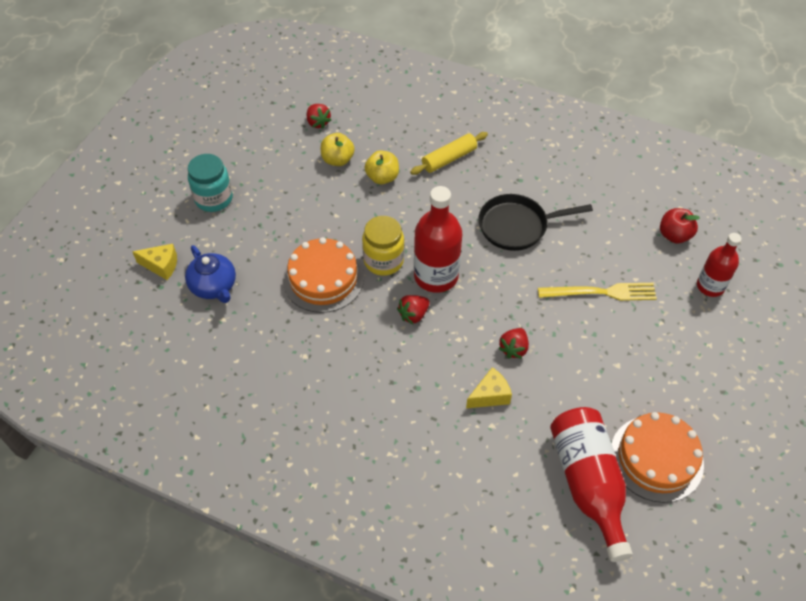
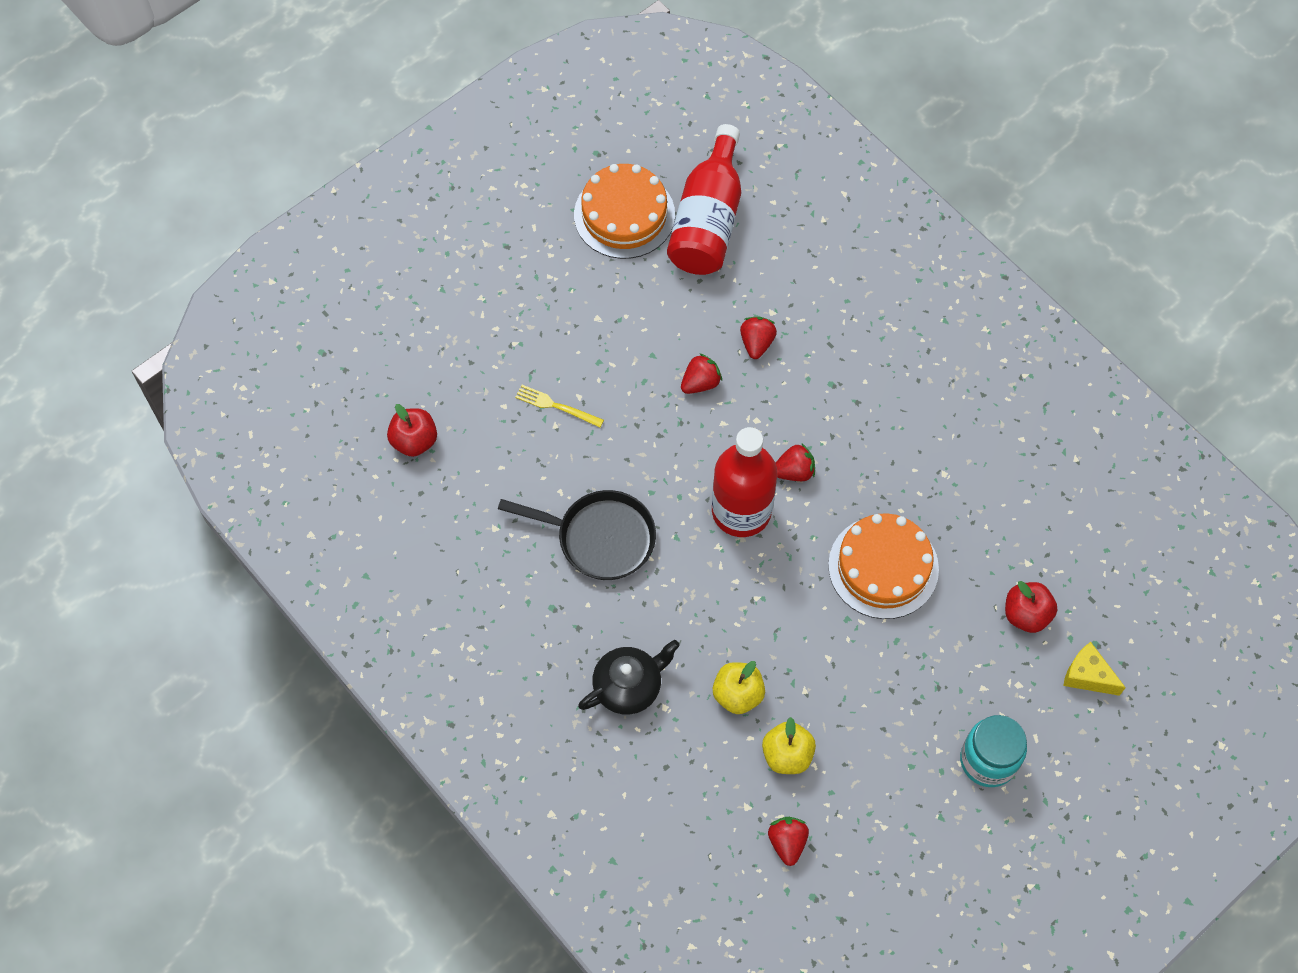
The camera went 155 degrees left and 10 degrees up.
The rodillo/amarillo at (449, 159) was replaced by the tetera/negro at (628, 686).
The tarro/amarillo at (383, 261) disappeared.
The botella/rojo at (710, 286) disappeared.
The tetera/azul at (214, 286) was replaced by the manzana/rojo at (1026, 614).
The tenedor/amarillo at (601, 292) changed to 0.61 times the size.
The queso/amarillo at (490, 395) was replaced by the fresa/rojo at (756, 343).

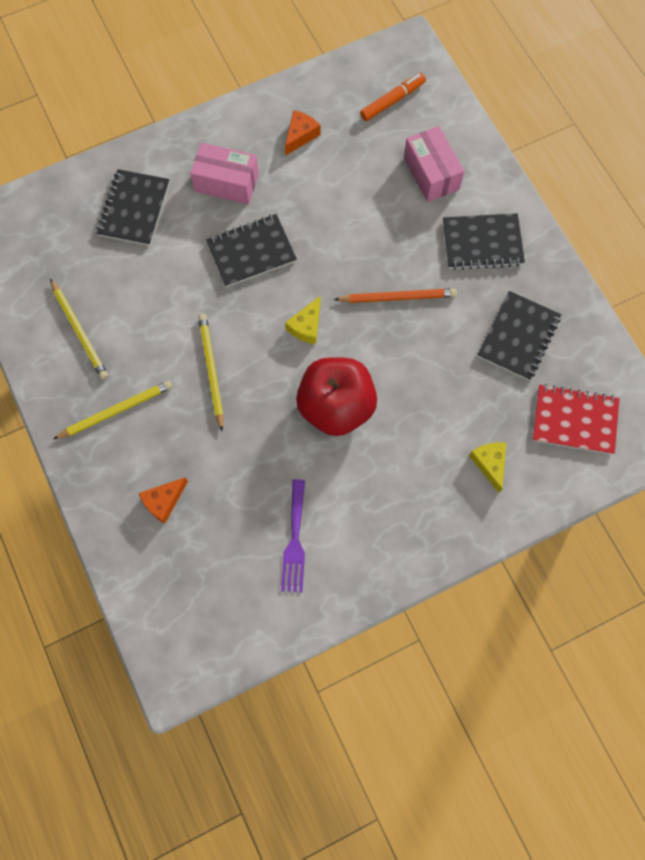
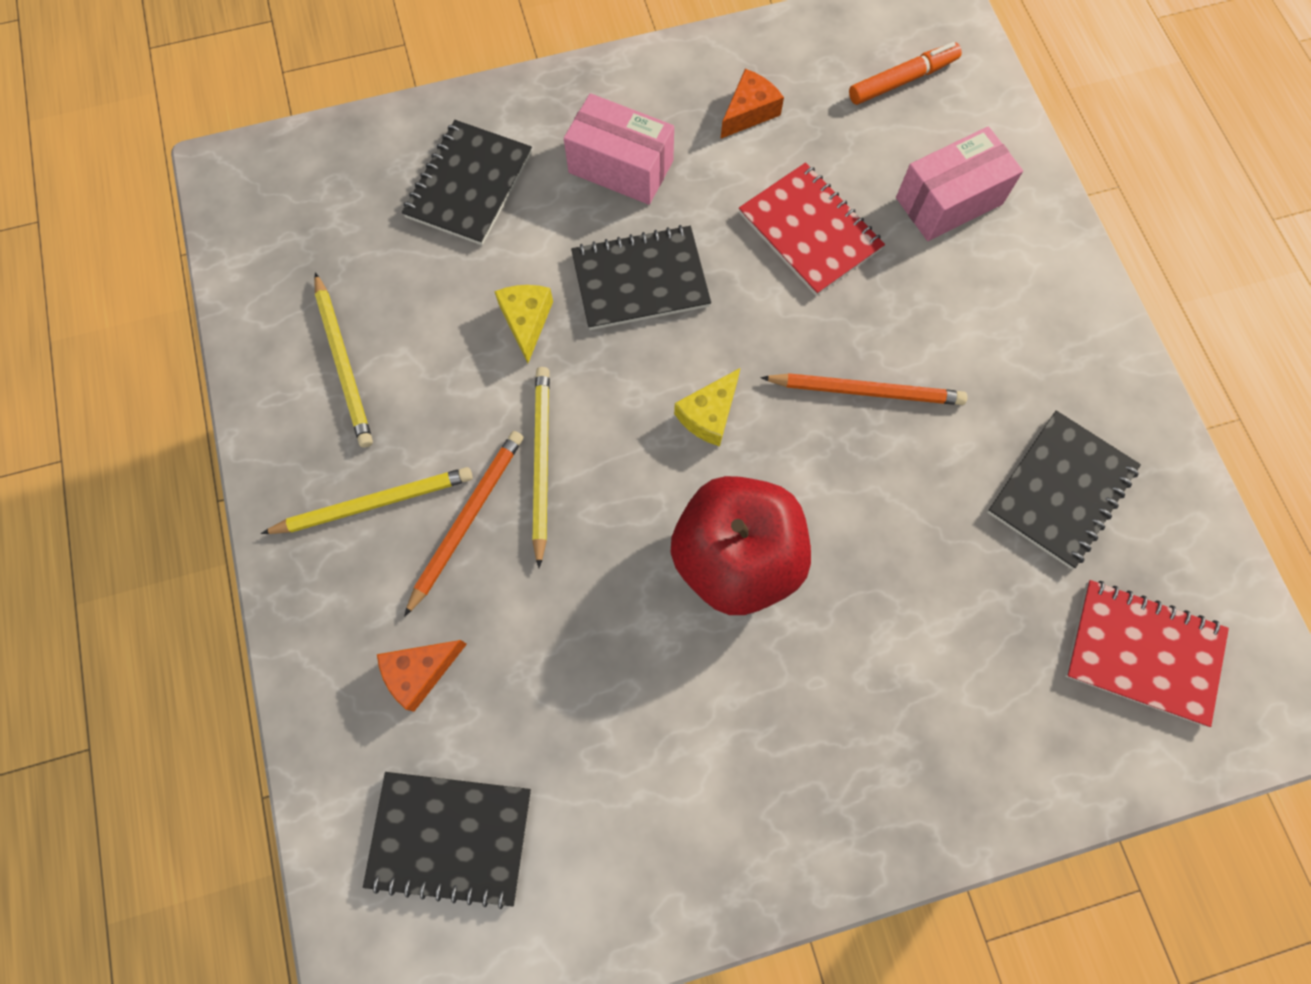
The camera went 10 degrees right and 0 degrees up.
The caja/rosa at (431, 173) turned 75 degrees clockwise.
The cuaderno/negro moved from (482, 243) to (450, 837).
The queso/amarillo moved from (489, 464) to (526, 321).
The tenedor/morado at (294, 541) disappeared.
The cuaderno/rojo at (809, 231) appeared.
The lápiz/naranja at (467, 519) appeared.

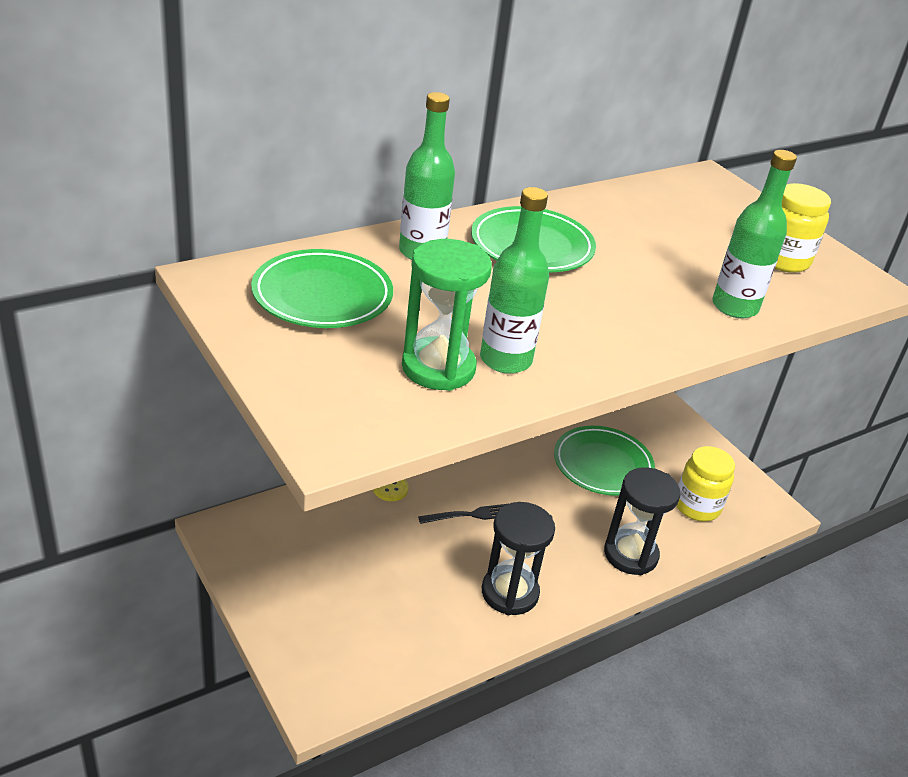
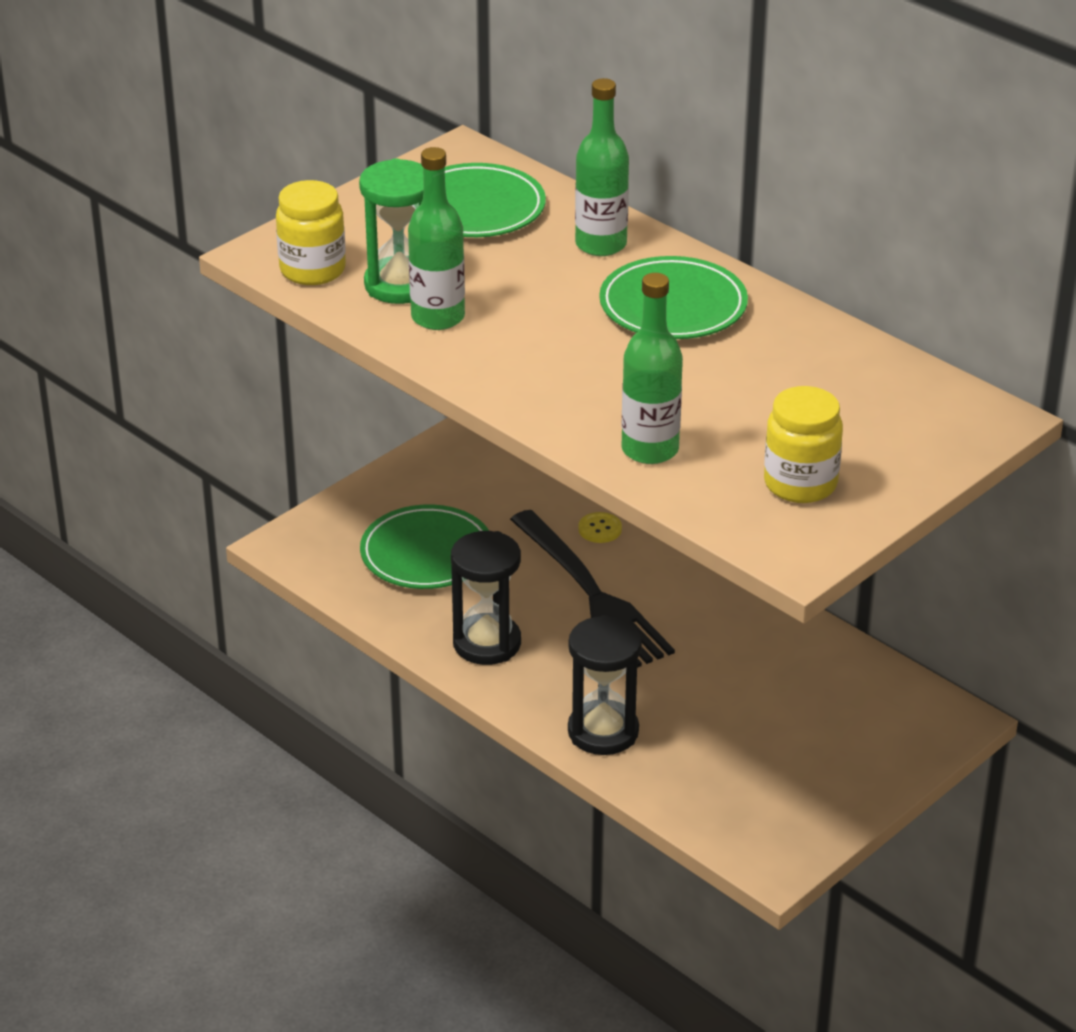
The camera went 80 degrees right and 0 degrees up.
The plato/verde moved from (602, 465) to (426, 554).
The tarro/amarillo moved from (697, 506) to (312, 270).
The tenedor/negro at (470, 515) changed to 2.19 times the size.

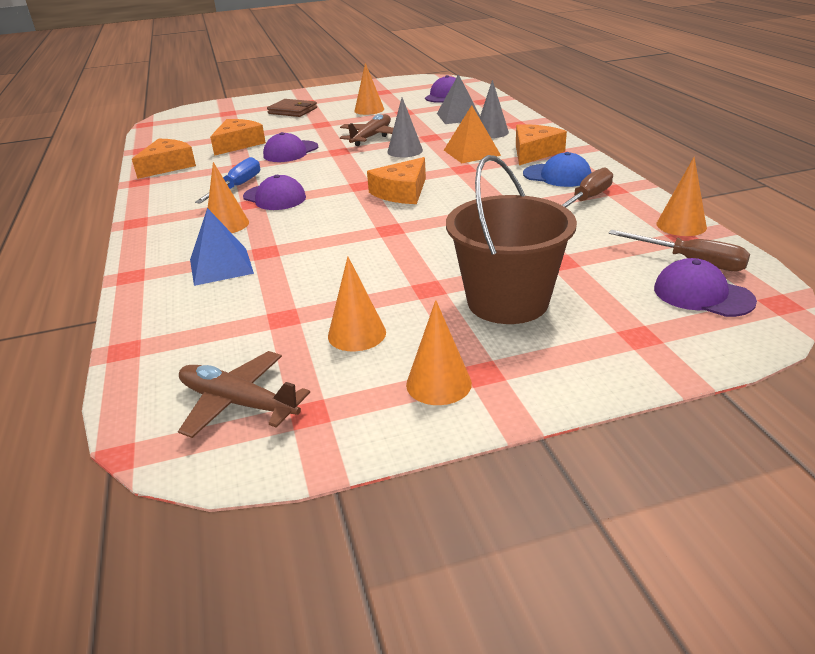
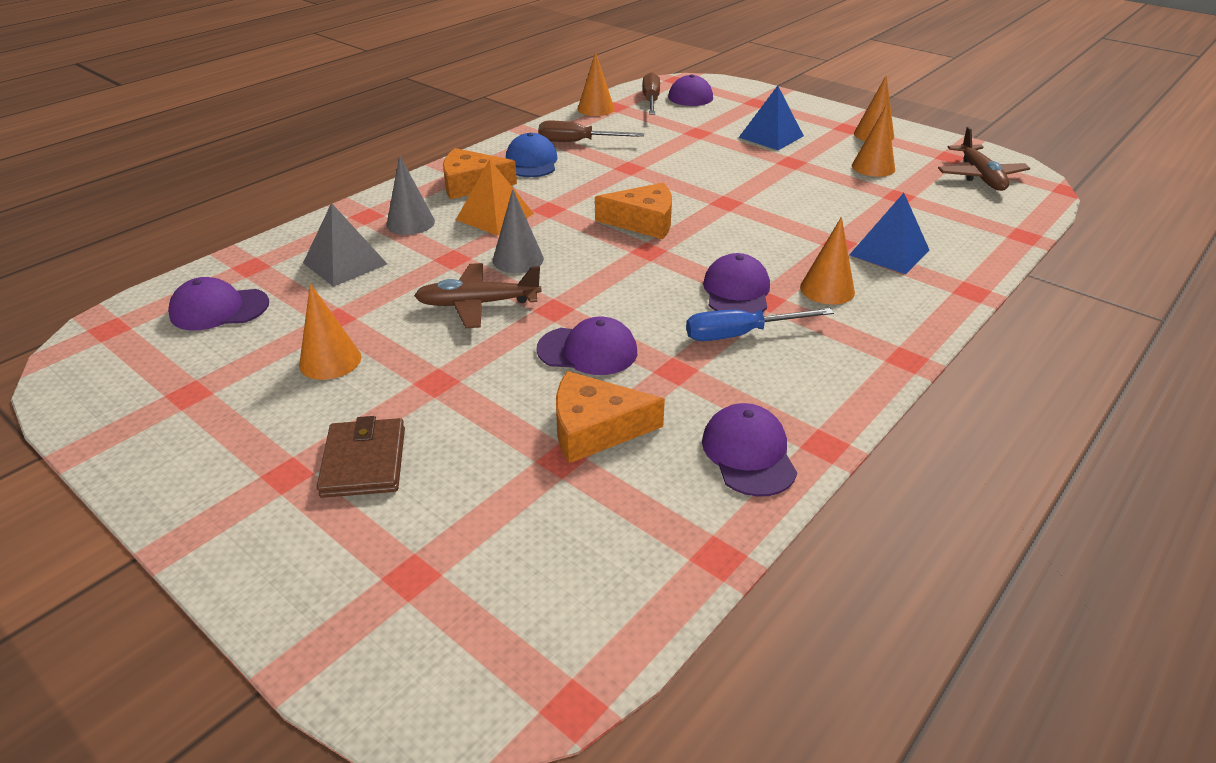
The camera went 125 degrees left and 5 degrees up.
The queso/naranja at (167, 166) was replaced by the gorra/morado at (748, 454).
The balde/marrón at (508, 302) was replaced by the pirámide/azul at (771, 136).

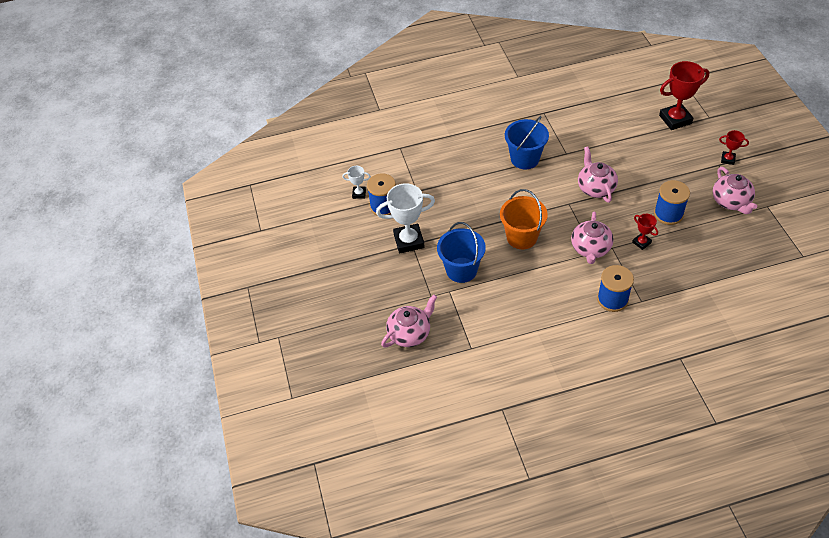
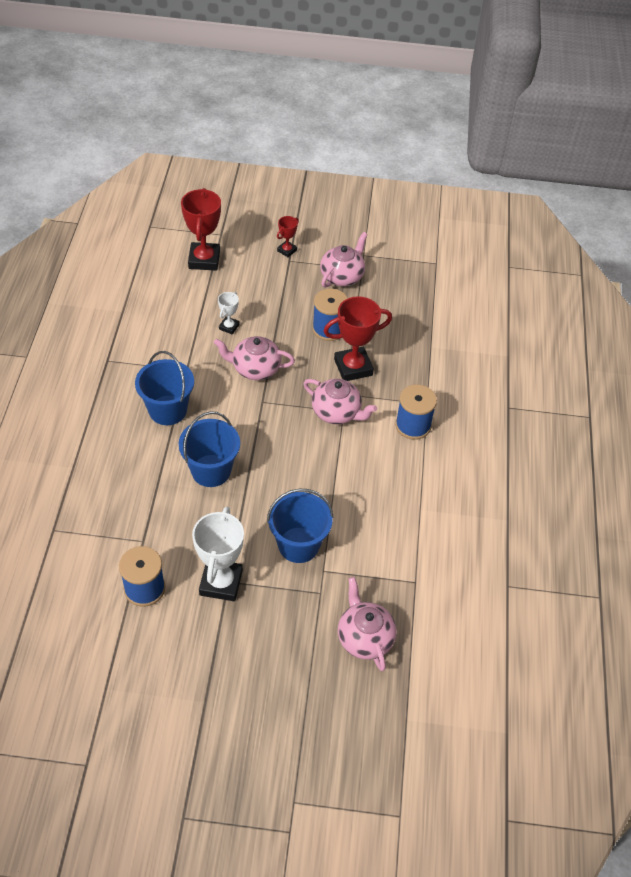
The camera went 75 degrees left and 0 degrees up.
The trofeo/blanco moved from (359, 194) to (229, 327).
The tetera/rosa at (731, 201) turned 60 degrees counterclockwise.
The balde/naranja at (522, 237) disappeared.
The trofeo/rojo at (641, 242) changed to 1.97 times the size.
The balde/azul at (211, 470) appeared.

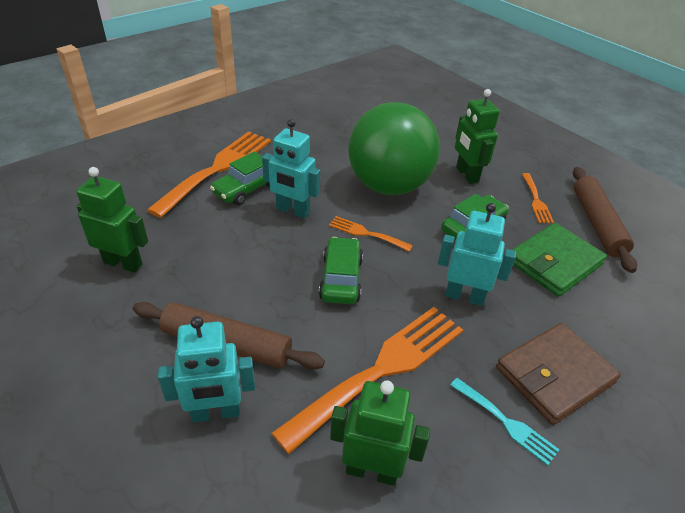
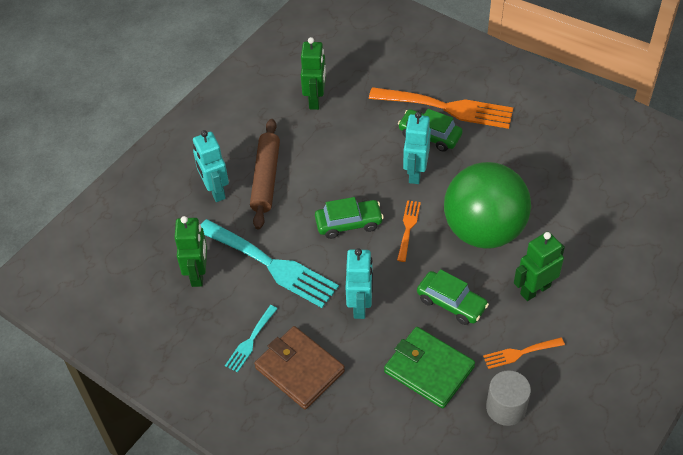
The camera went 80 degrees right and 10 degrees up.
The rodillo/marrón at (597, 223) was replaced by the cilindro/gris at (506, 408).
The tenedor/naranja at (381, 369) became the tenedor/turquesa at (271, 265).

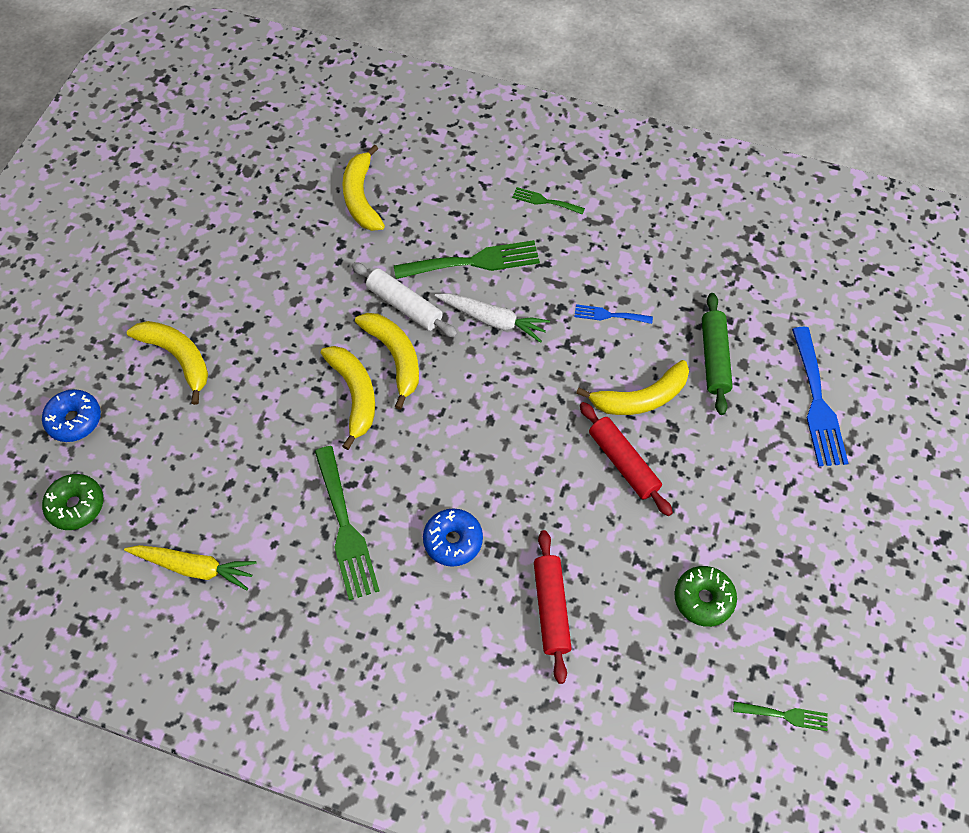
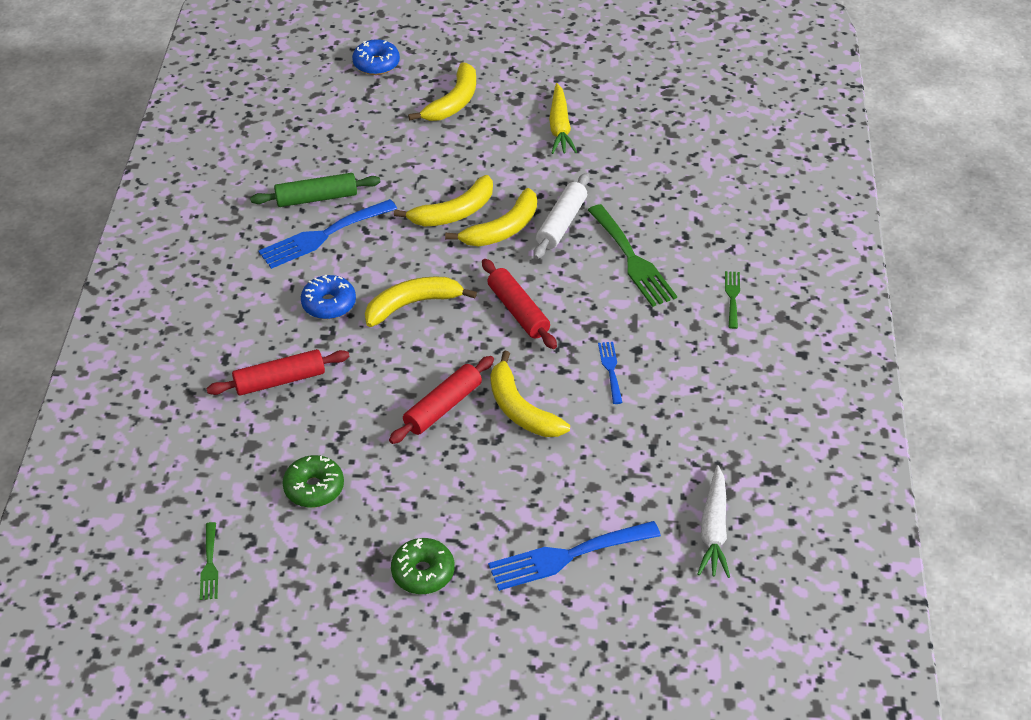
The camera went 75 degrees right and 15 degrees down.
The plátano/amarillo moved from (361, 197) to (412, 304).
The zanahoria/blanco moved from (493, 320) to (713, 530).
The rodillo/verde moved from (714, 358) to (316, 198).
The tenedor/verde at (345, 528) became the tenedor/azul at (322, 236).
The rosquilla/verde moved from (76, 505) to (423, 572).
The zanahoria/amarillo moved from (194, 567) to (560, 127).
The rodillo/rojo at (518, 311) appeared.

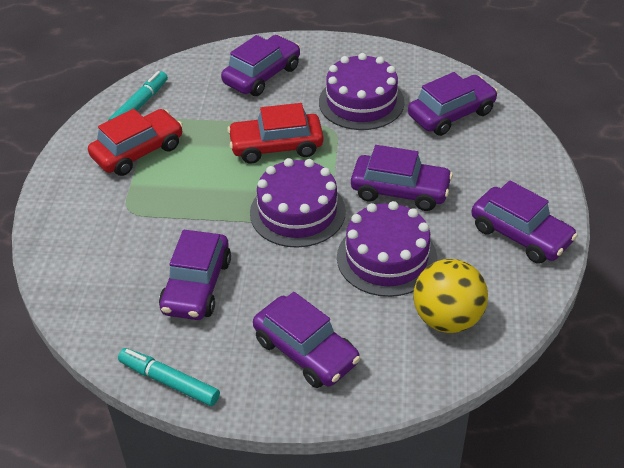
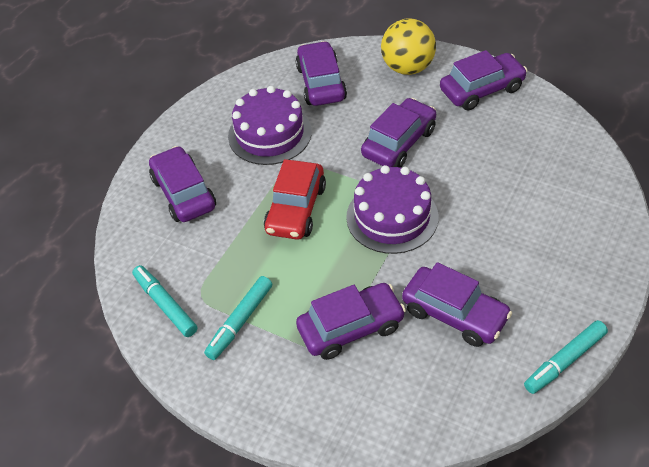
The camera went 65 degrees left and 5 degrees up.
The coche/rojo at (138, 151) was replaced by the rotulador/turquesa at (240, 321).
The tarta/morado at (387, 258) disappeared.
The pelota/amarillo moved from (447, 319) to (407, 68).
The coche/morado moved from (306, 351) to (351, 327).

